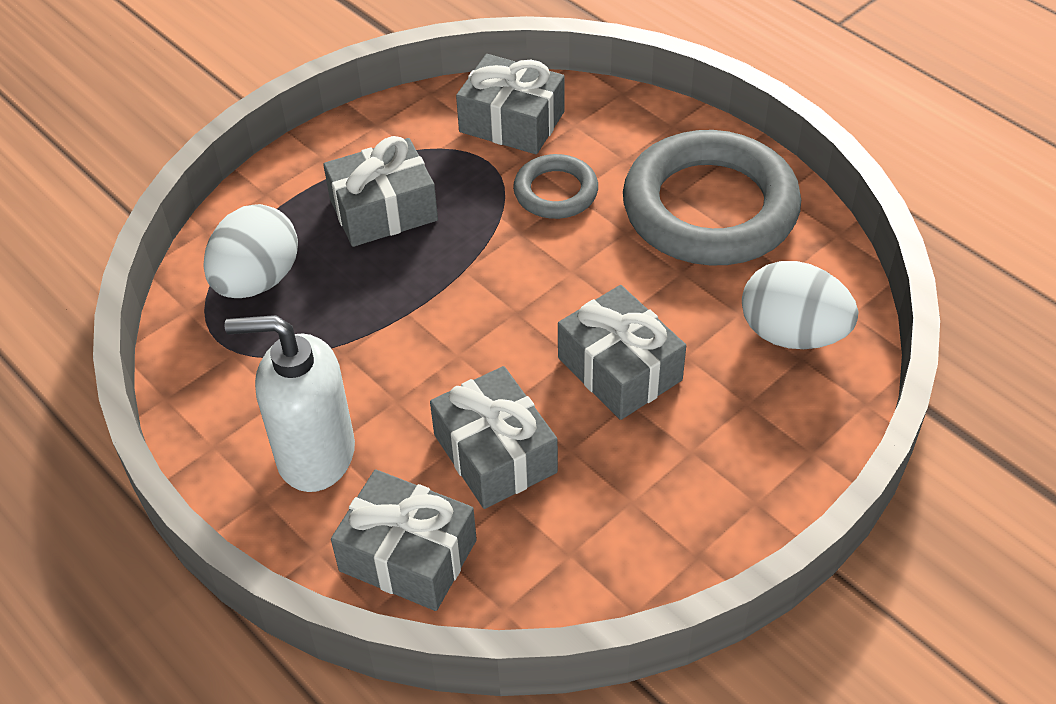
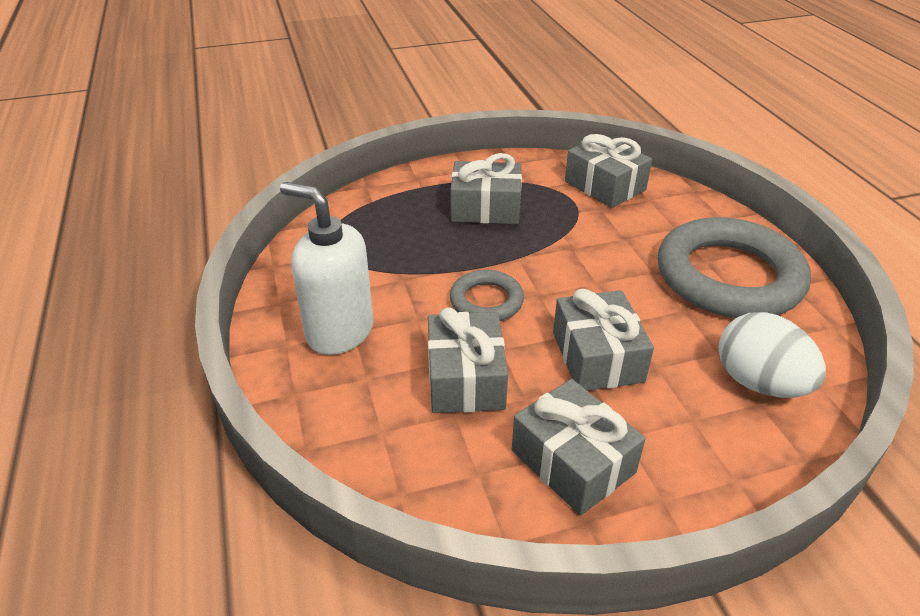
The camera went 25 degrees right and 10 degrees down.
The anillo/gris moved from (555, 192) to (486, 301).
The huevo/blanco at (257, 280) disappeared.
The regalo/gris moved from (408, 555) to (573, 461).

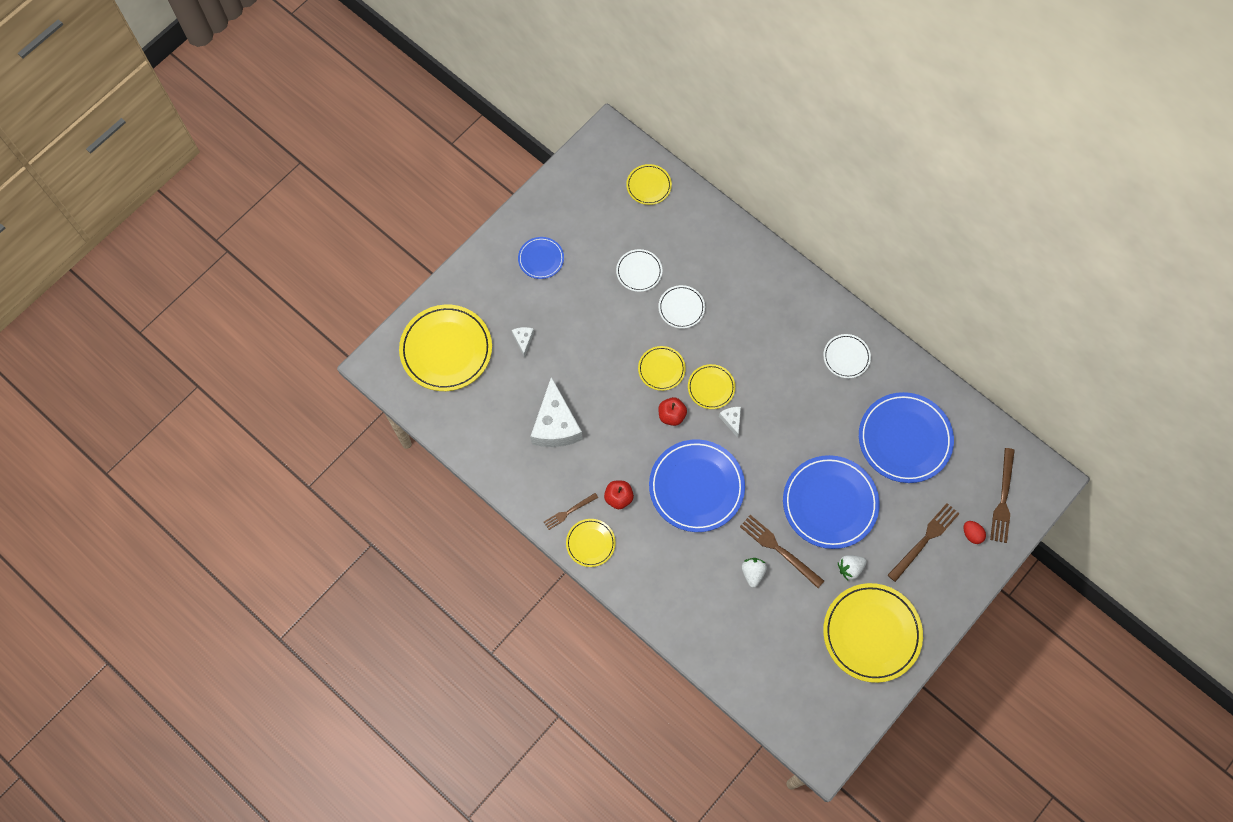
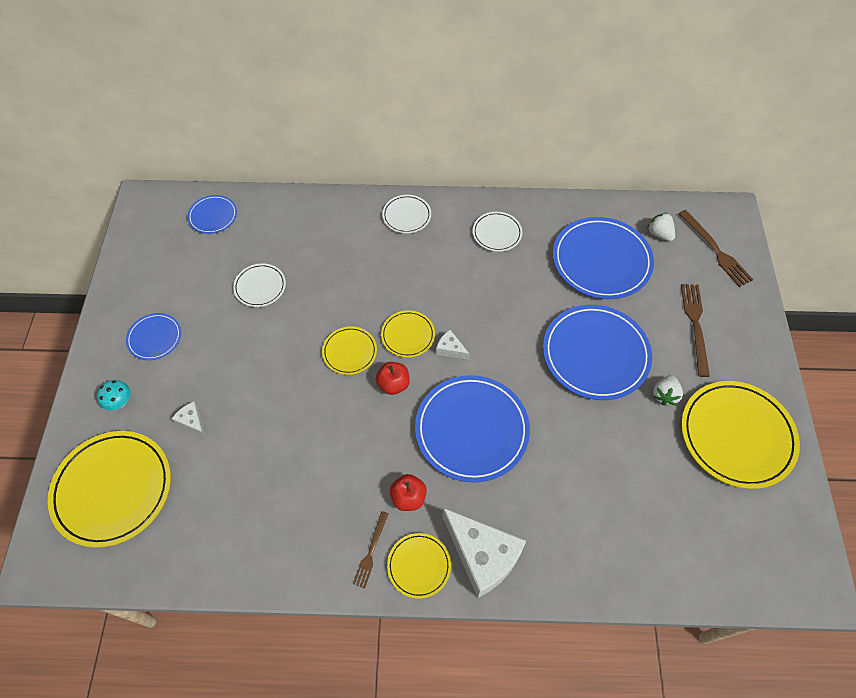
The camera went 40 degrees left and 10 degrees down.
The plato/amarillo at (648, 186) became the plato/azul at (213, 216).
The plato/blanco moved from (681, 308) to (406, 216).
The queso/blanco moved from (555, 425) to (482, 556).
The tenedor/marrón at (779, 549) disappeared.
The huevo/rojo at (972, 534) disappeared.
The fresa/blanco moved from (752, 573) to (659, 234).
The seta/turquesa at (120, 402) appeared.

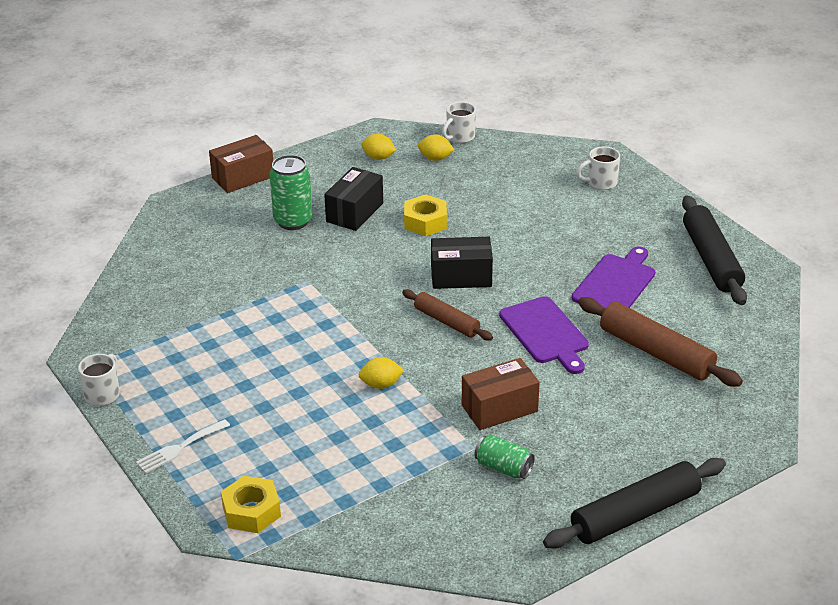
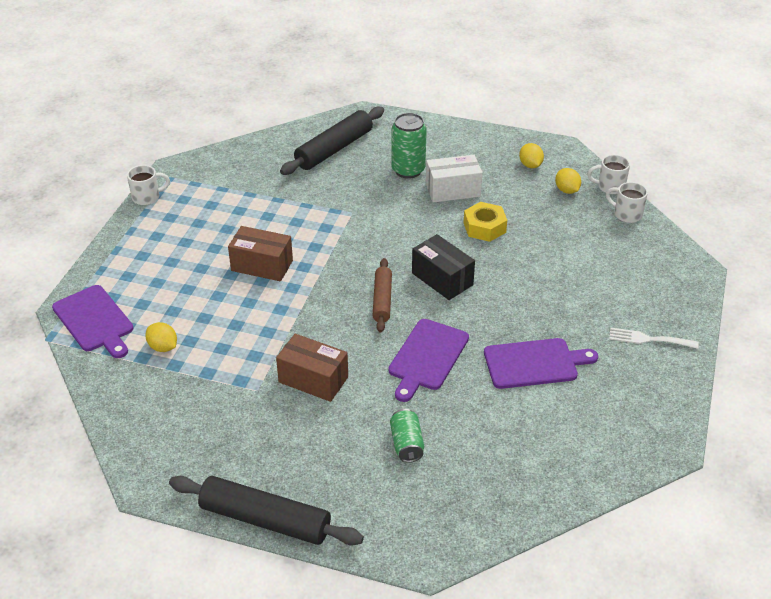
The camera went 50 degrees right and 5 degrees up.
The caja/marrón moved from (243, 177) to (262, 265).
The taza/blanco moved from (601, 182) to (626, 214).
The caja/negro at (355, 212) became the caja/blanco at (453, 190).
The rodillo/negro moved from (711, 259) to (334, 149).
The rodillo/marrón at (656, 352) disappeared.
The limón/amarillo moved from (381, 384) to (163, 347).
The tenedor/blanco moved from (179, 448) to (648, 339).
The lata/verde moved from (503, 467) to (407, 444).
The tuerca/amarillo at (251, 511) was replaced by the tabla de cortar/morado at (95, 321).

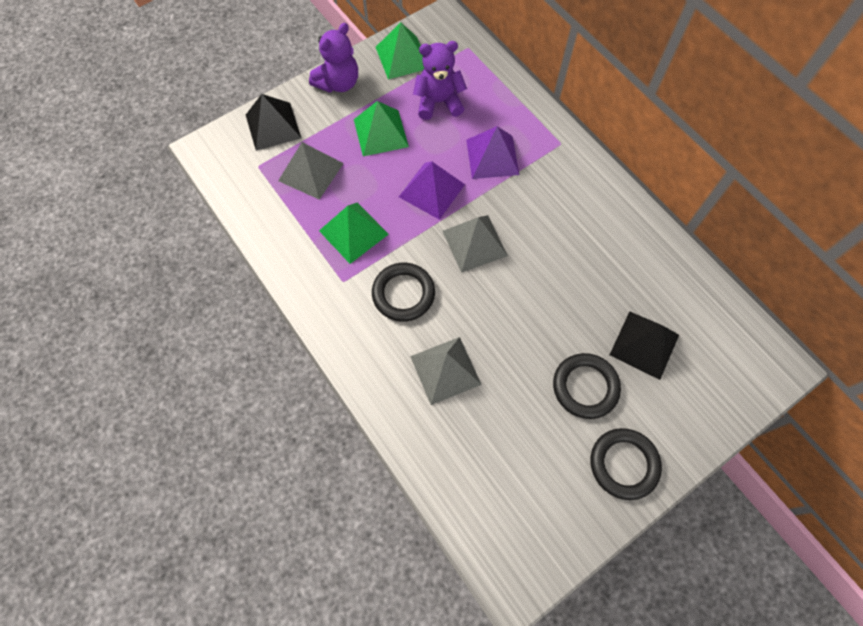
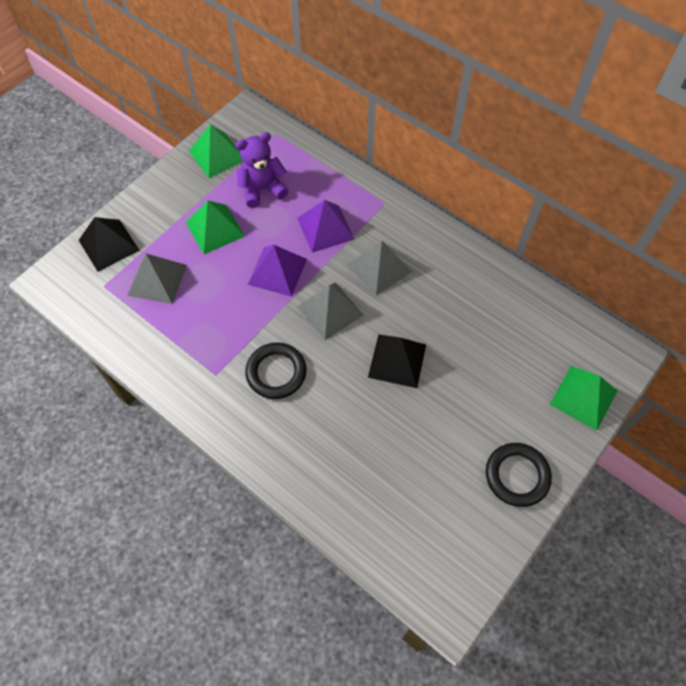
The camera went 15 degrees left and 5 degrees down.
The osito/morado at (338, 83) disappeared.
The pirámide/verde moved from (353, 232) to (583, 397).
The pirámide/negro moved from (644, 344) to (397, 360).
The pirámide/gris moved from (445, 370) to (379, 268).
The anillo/negro at (585, 387) disappeared.

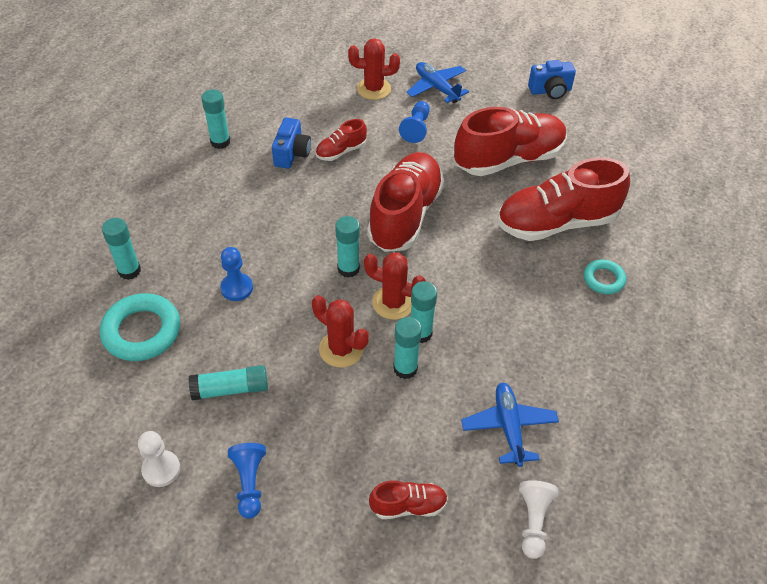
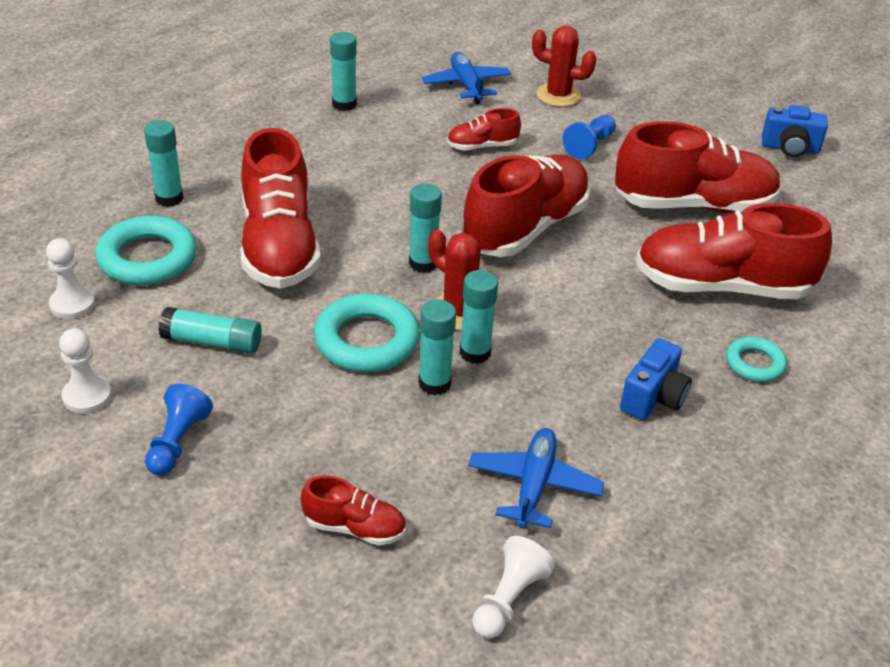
The camera went 20 degrees right and 10 degrees down.
The avión/azul moved from (437, 88) to (466, 85).
The cámara/azul moved from (292, 154) to (653, 398).
The peón/azul at (237, 288) was replaced by the zapato/rojo at (279, 246).
The cactus/rojo at (341, 349) was replaced by the anillo/turquesa at (367, 340).
The peón/blanco at (72, 304) appeared.

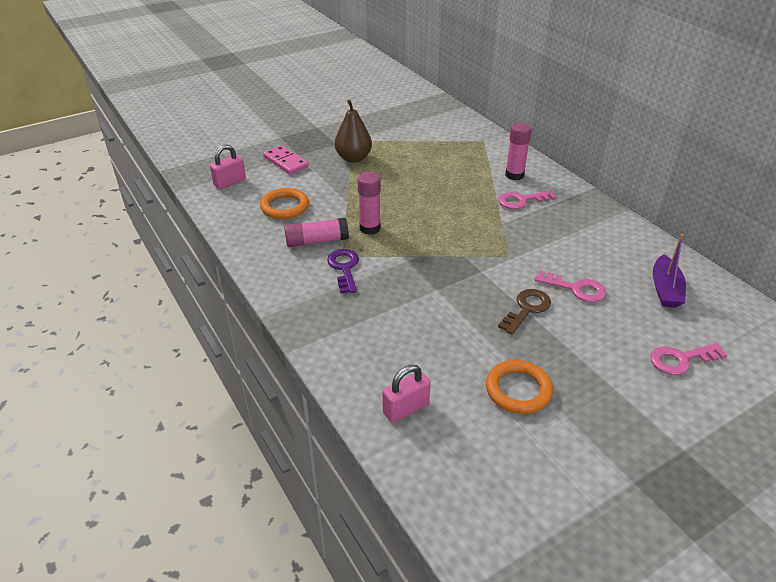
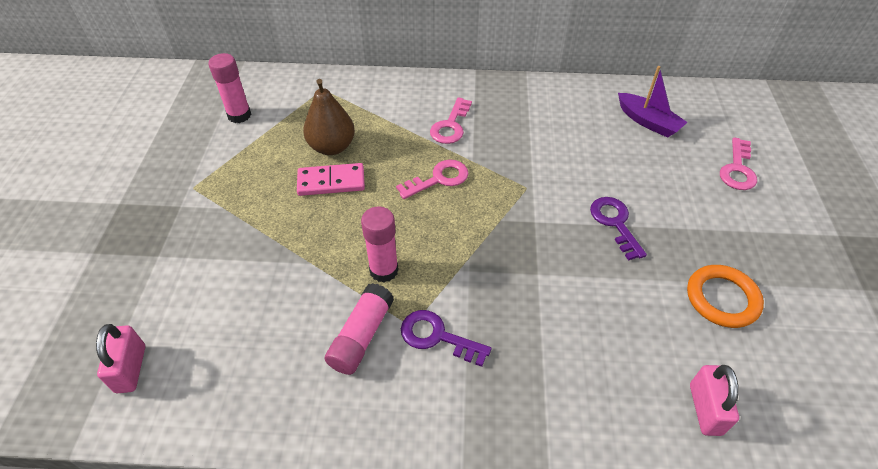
The camera went 55 degrees left and 10 degrees up.
The pera/marrón moved from (353, 158) to (332, 147).
The barra de pegamento/rosa moved from (514, 175) to (239, 115).
The ficha de dominó/rosa moved from (285, 162) to (331, 182).
The anillo/naranja at (285, 207) disappeared.
The llave/rosa moved from (576, 289) to (439, 179).
The llave/marrón at (527, 309) became the llave/morado at (615, 223).

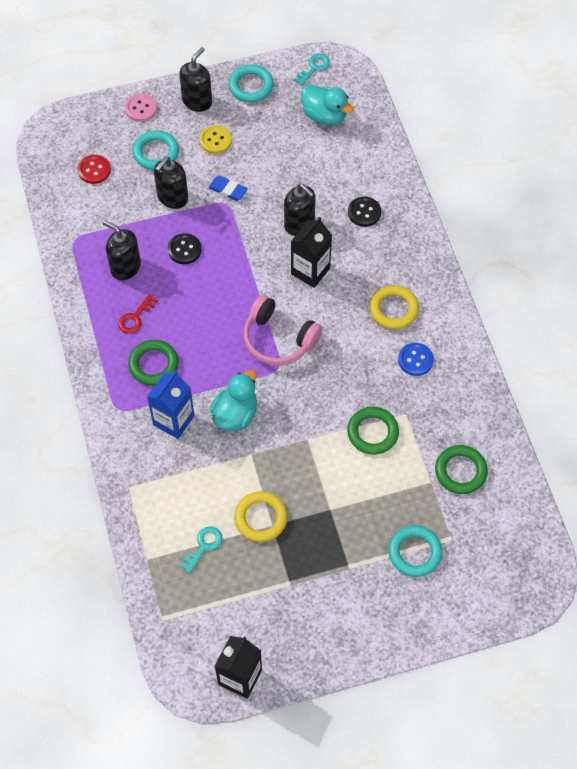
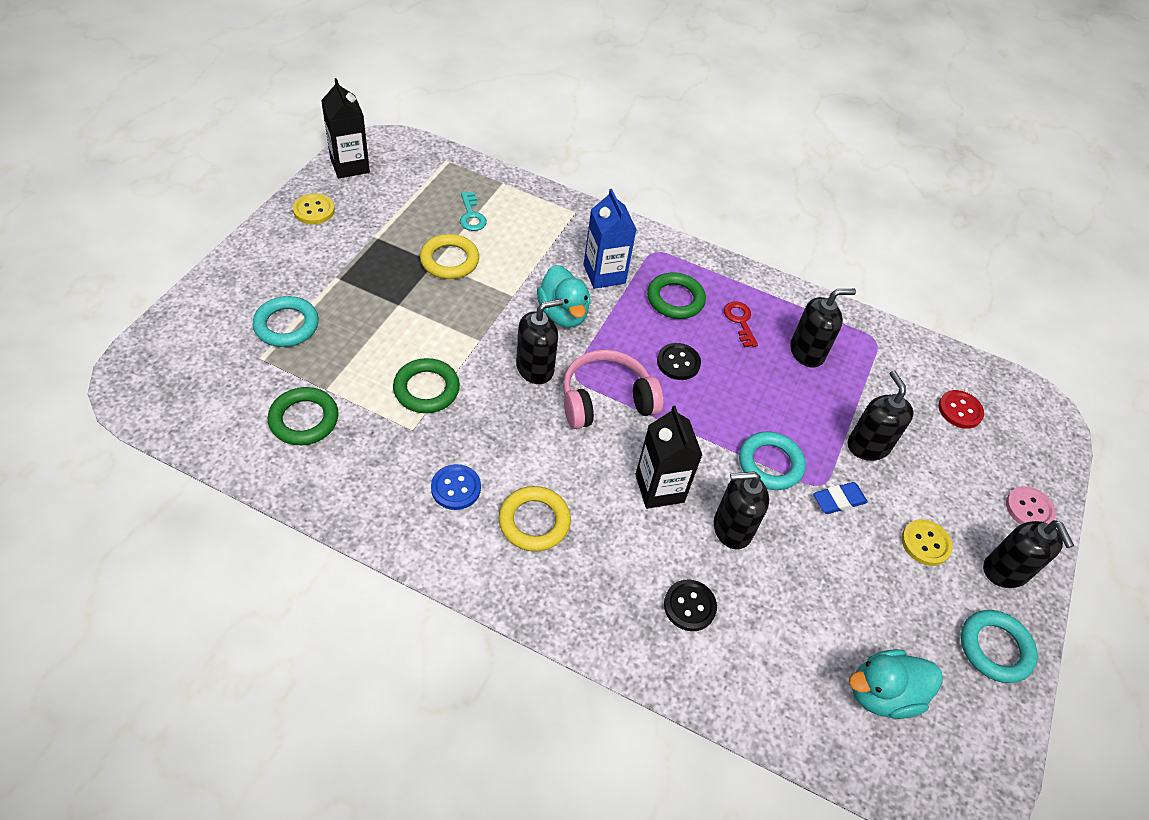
The camera went 125 degrees right and 10 degrees down.
The llave/turquesa at (314, 68) disappeared.
The anillo/turquesa moved from (156, 153) to (770, 464).
The botón/negro moved from (184, 249) to (678, 363).
The botón/amarillo at (314, 210) appeared.
The dispensador de jabón/negro at (535, 368) appeared.

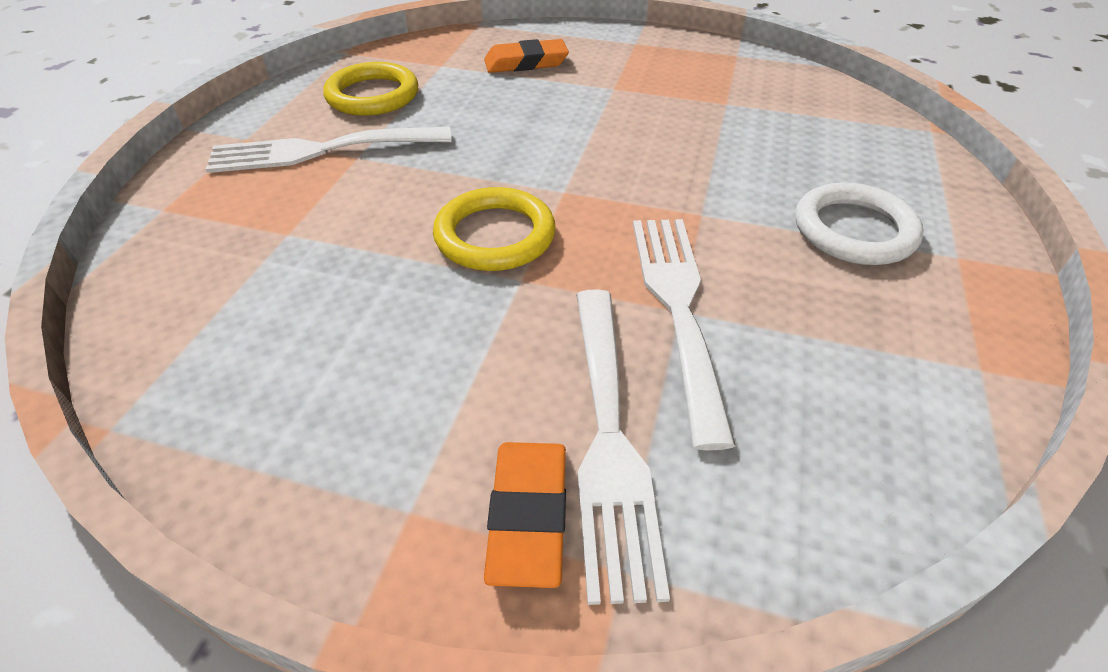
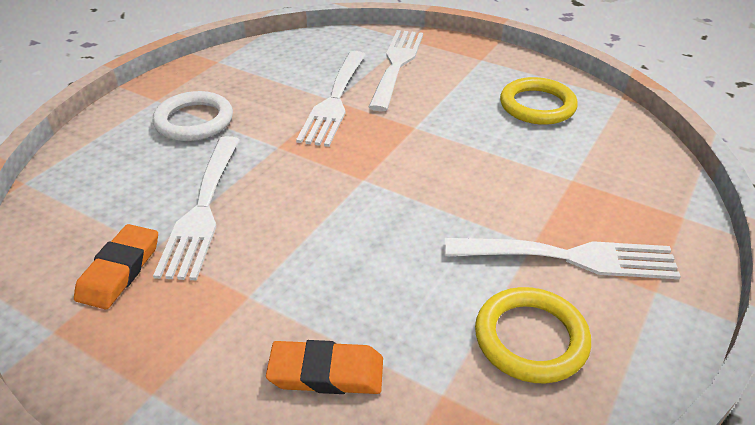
The camera went 165 degrees left and 5 degrees down.
The anillo/amarillo moved from (495, 235) to (537, 106).
The goma de borrar/naranja moved from (528, 515) to (119, 270).
The tenedor/blanco at (202, 210) appeared.

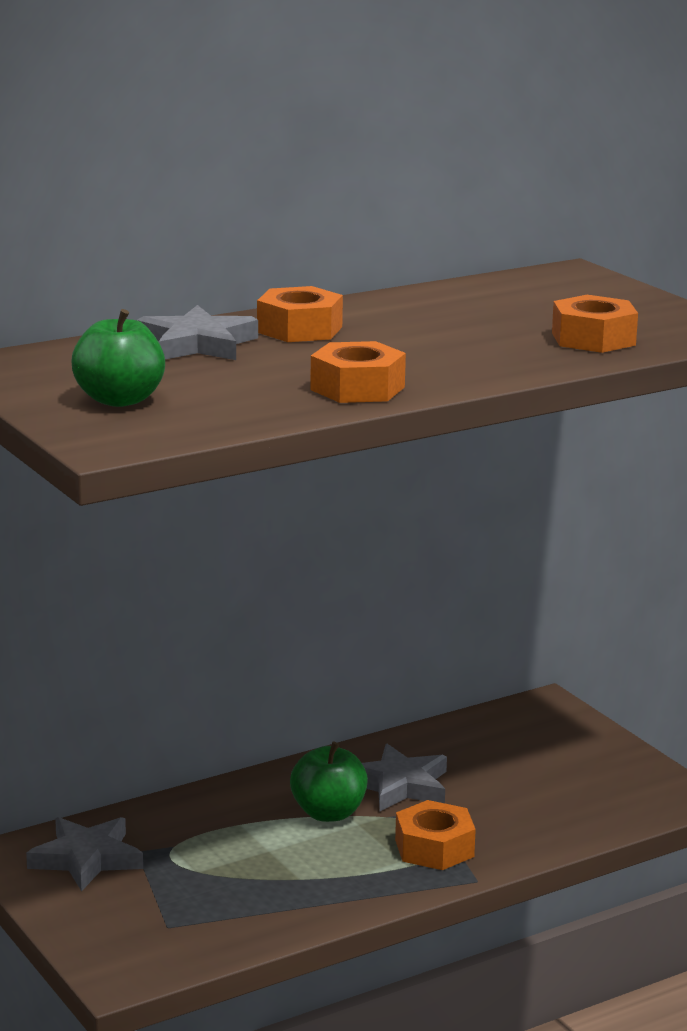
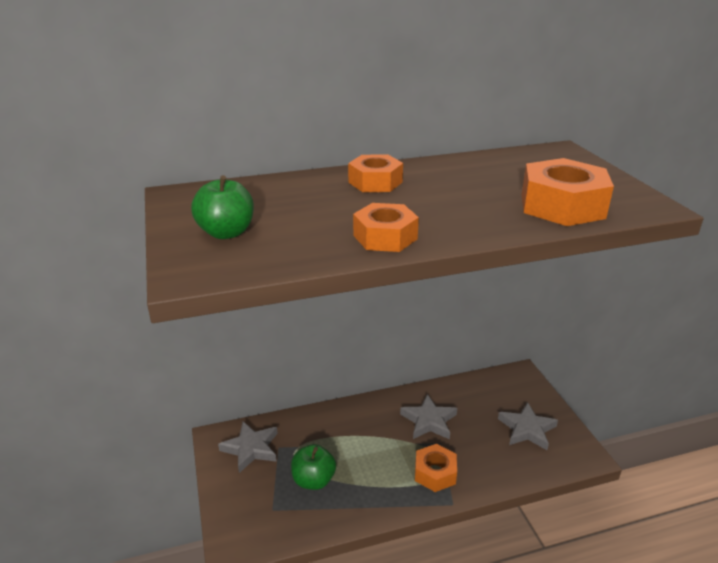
The camera went 15 degrees right and 10 degrees up.
The tuerca/naranja at (593, 339) changed to 1.53 times the size.
The estrella/gris moved from (197, 344) to (527, 429).
The manzana/verde moved from (328, 813) to (313, 480).

